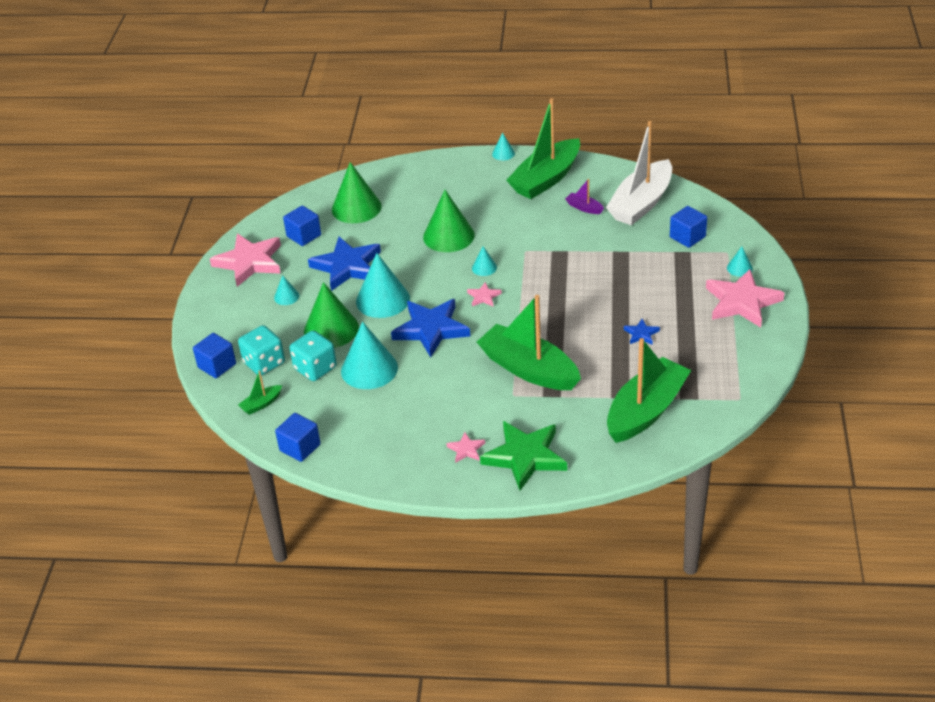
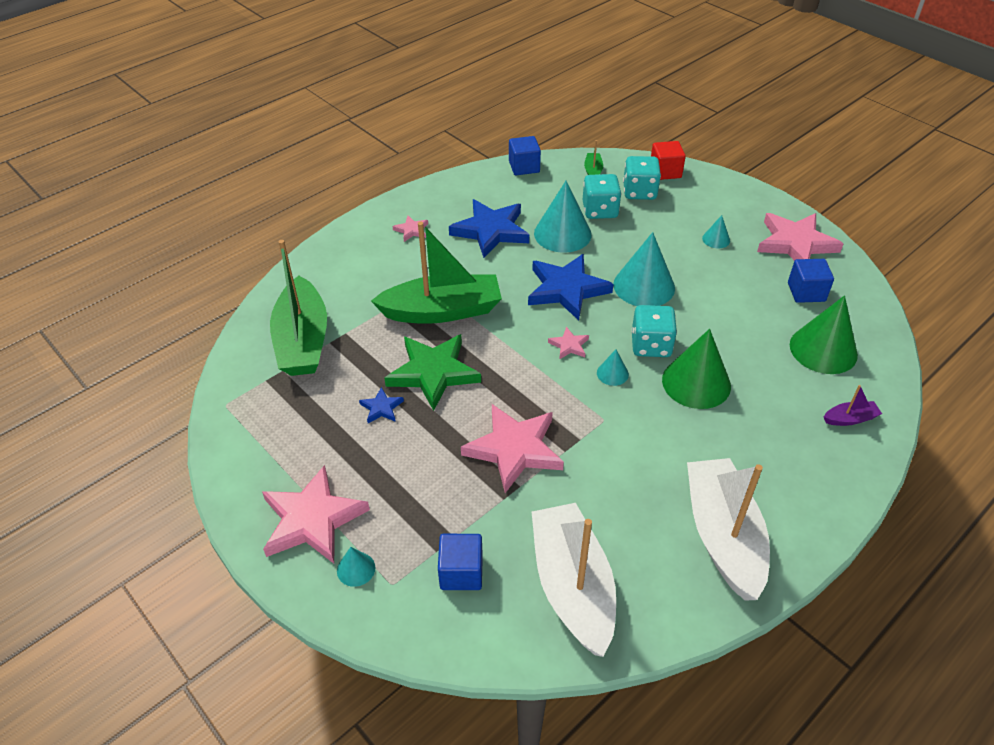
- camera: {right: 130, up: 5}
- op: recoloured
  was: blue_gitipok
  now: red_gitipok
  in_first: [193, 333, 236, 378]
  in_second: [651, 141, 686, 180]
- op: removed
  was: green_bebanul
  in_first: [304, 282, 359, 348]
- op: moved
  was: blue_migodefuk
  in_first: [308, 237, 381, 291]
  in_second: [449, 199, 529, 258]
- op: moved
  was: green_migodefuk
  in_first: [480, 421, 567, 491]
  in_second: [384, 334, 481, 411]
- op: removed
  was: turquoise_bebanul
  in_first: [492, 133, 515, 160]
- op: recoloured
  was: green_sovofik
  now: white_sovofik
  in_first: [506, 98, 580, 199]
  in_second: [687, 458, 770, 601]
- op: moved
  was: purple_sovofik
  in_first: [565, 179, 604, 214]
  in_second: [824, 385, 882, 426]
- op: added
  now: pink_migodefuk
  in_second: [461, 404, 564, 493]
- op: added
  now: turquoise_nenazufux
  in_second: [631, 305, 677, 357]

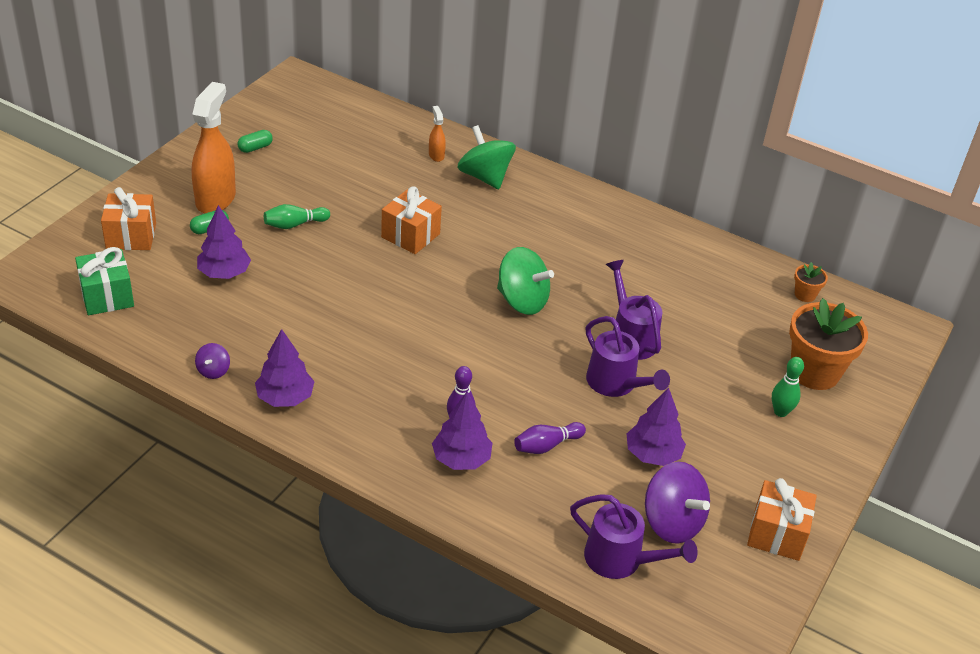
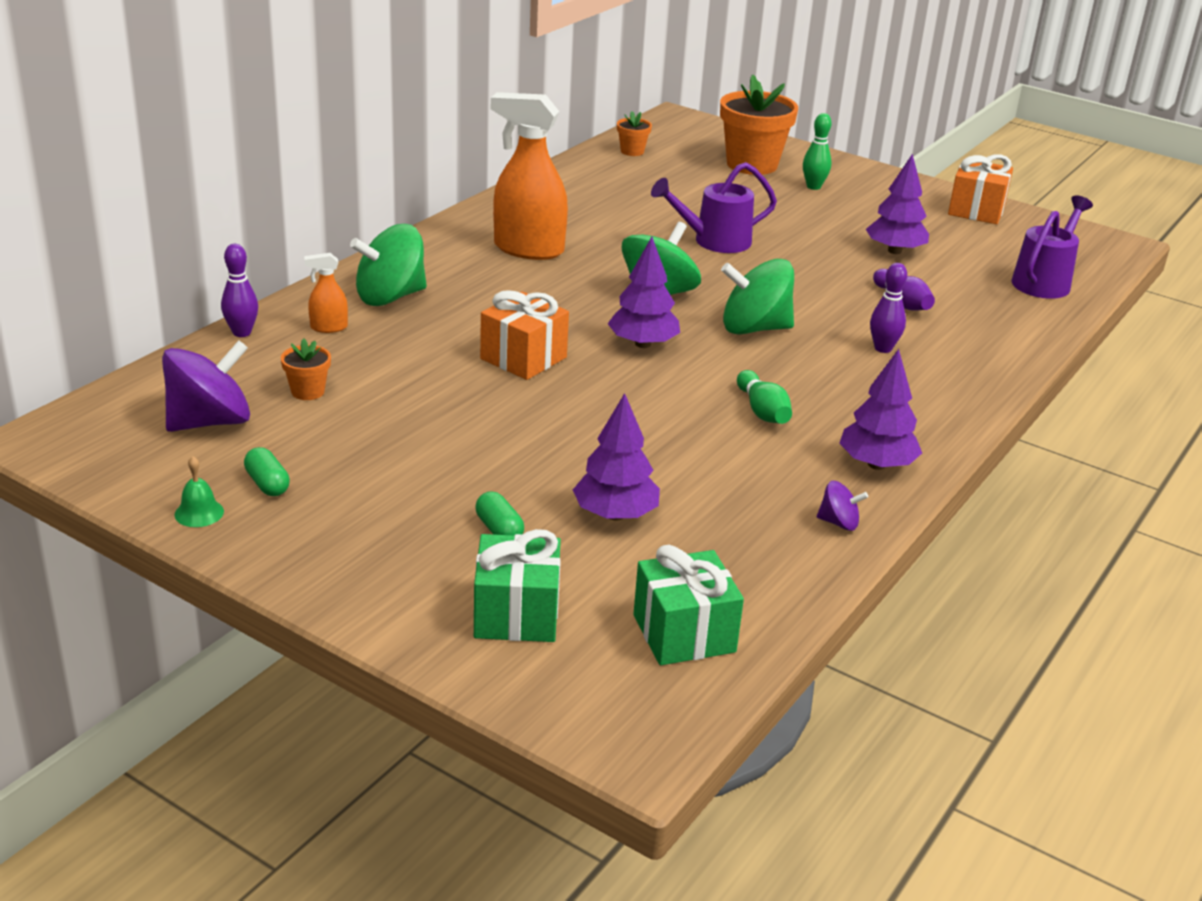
- camera: {right: -85, up: -10}
- op: recoloured
  was: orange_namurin
  now: green_namurin
  in_first: [101, 187, 156, 250]
  in_second: [474, 529, 561, 642]
- op: moved
  was: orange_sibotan
  in_first: [192, 82, 236, 213]
  in_second: [491, 92, 568, 260]
- op: moved
  was: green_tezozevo
  in_first: [264, 204, 330, 229]
  in_second: [737, 370, 792, 424]
- op: moved
  was: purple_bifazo
  in_first: [432, 391, 493, 470]
  in_second: [608, 237, 680, 348]
- op: removed
  was: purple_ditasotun
  in_first: [586, 316, 670, 397]
- op: moved
  was: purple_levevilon
  in_first: [645, 462, 710, 544]
  in_second: [162, 340, 250, 432]
- op: added
  now: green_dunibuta
  in_second: [175, 456, 224, 527]
- op: added
  now: purple_tezozevo
  in_second: [221, 244, 258, 337]
- op: added
  now: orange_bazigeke
  in_second: [281, 338, 331, 400]
- op: added
  now: green_levevilon
  in_second: [721, 259, 794, 335]

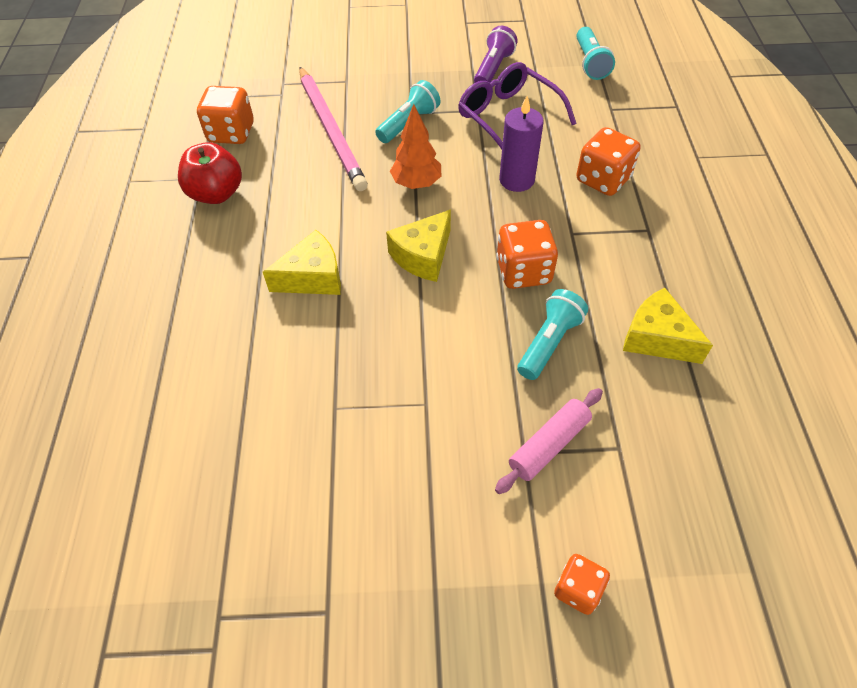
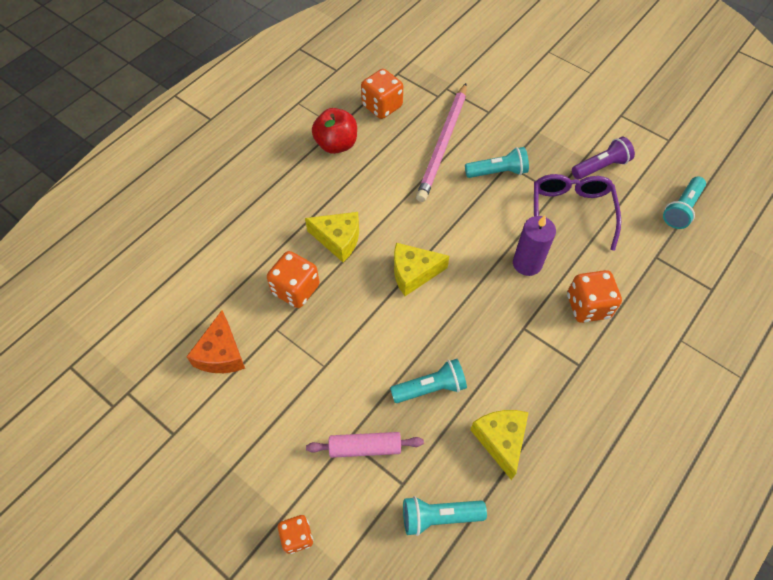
- camera: {right: 40, up: 5}
- op: removed
  was: orange_bifazo
  in_first: [390, 104, 441, 189]
- op: moved
  was: orange_nenazufux
  in_first: [496, 220, 558, 289]
  in_second: [267, 251, 320, 308]
- op: added
  now: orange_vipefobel
  in_second: [186, 310, 245, 373]
- op: added
  now: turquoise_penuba
  in_second: [403, 496, 487, 536]

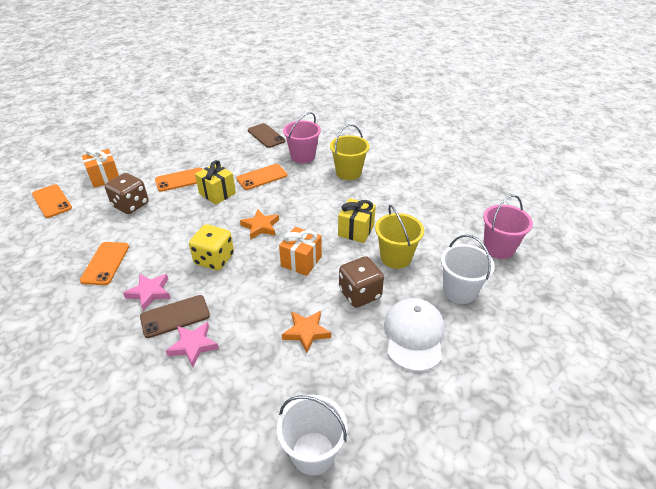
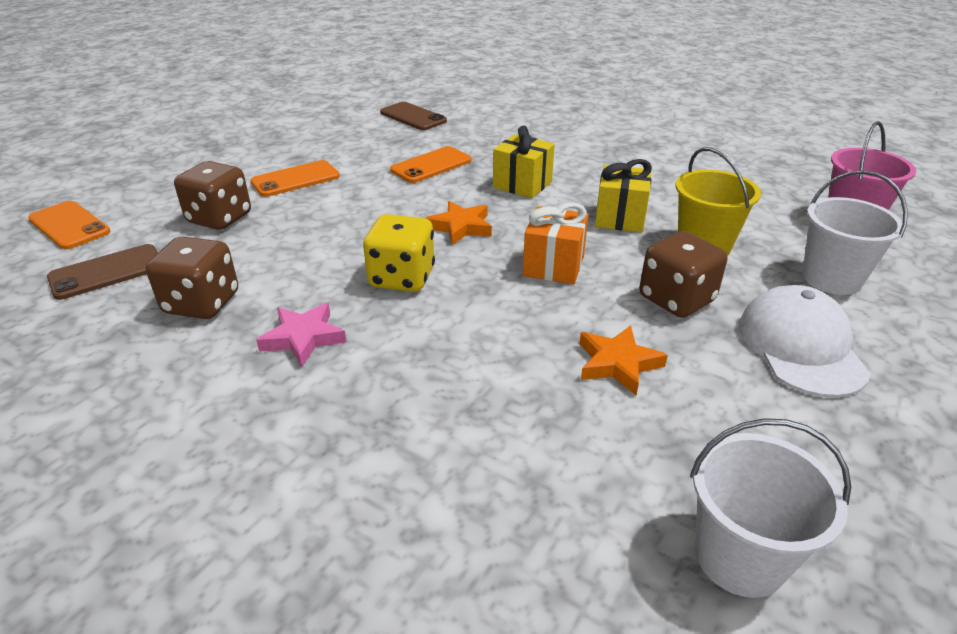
- camera: {right: -10, up: -5}
- op: replaced
  was: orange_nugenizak
  now: brown_nenazufux
  in_first: [80, 242, 129, 285]
  in_second: [146, 236, 238, 319]
- op: removed
  was: orange_namurin
  in_first: [82, 148, 119, 188]
- op: moved
  was: brown_nugenizak
  in_first: [140, 295, 210, 338]
  in_second: [47, 244, 158, 300]
- op: removed
  was: pink_migodefuk
  in_first: [166, 322, 219, 367]
- op: moved
  was: yellow_namurin
  in_first: [195, 160, 236, 205]
  in_second: [493, 126, 555, 198]
- op: removed
  was: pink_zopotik
  in_first: [283, 112, 321, 163]
- op: removed
  was: yellow_zopotik
  in_first: [330, 124, 369, 180]

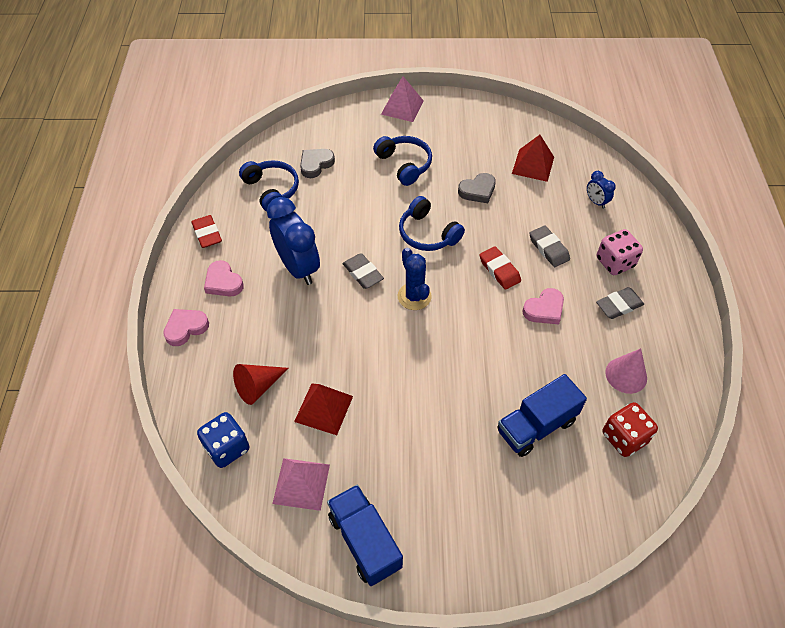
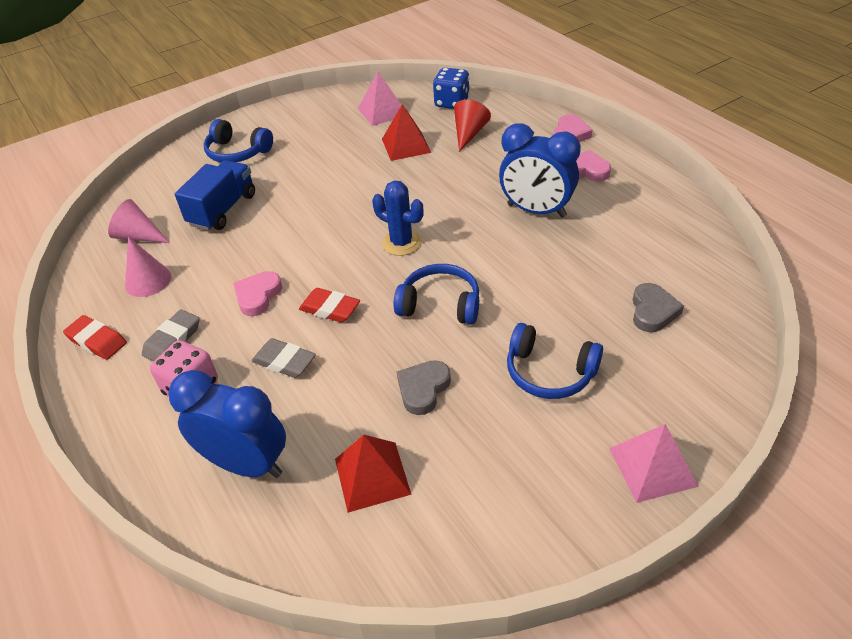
- camera: {right: 150, up: -10}
- op: moved
  was: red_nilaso
  in_first: [191, 215, 222, 248]
  in_second: [63, 315, 127, 360]
- op: moved
  was: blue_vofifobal
  in_first: [239, 160, 299, 211]
  in_second: [204, 119, 273, 162]
- op: removed
  was: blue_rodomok
  in_first: [327, 485, 403, 586]
- op: removed
  was: grey_nilaso
  in_first: [342, 253, 384, 289]
- op: resized
  was: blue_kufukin
  in_first: [587, 171, 616, 209]
  in_second: [168, 370, 286, 478]
  ratio: 2.15
- op: replaced
  was: red_nenazufux
  now: pink_bebanul
  in_first: [603, 402, 658, 457]
  in_second: [108, 199, 170, 243]

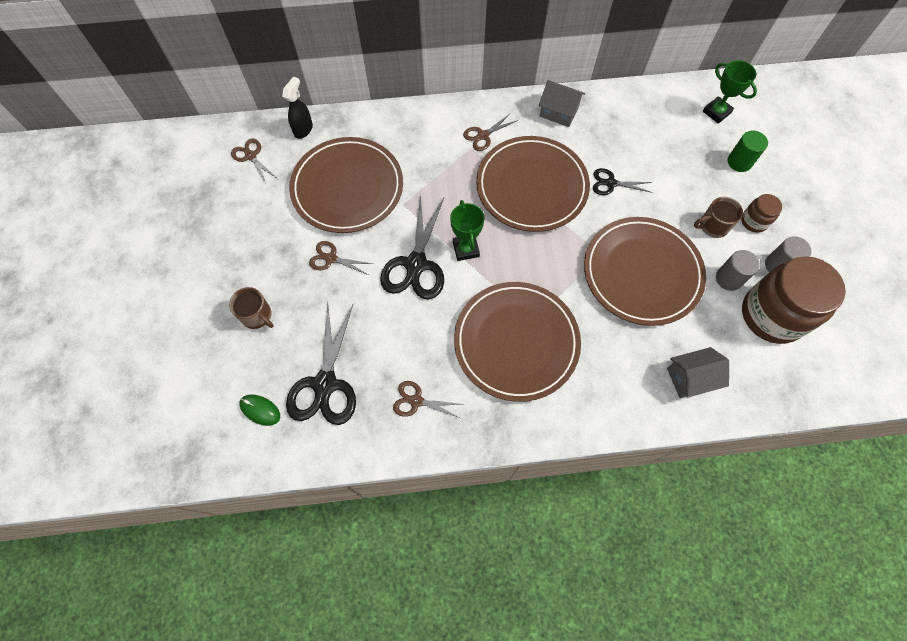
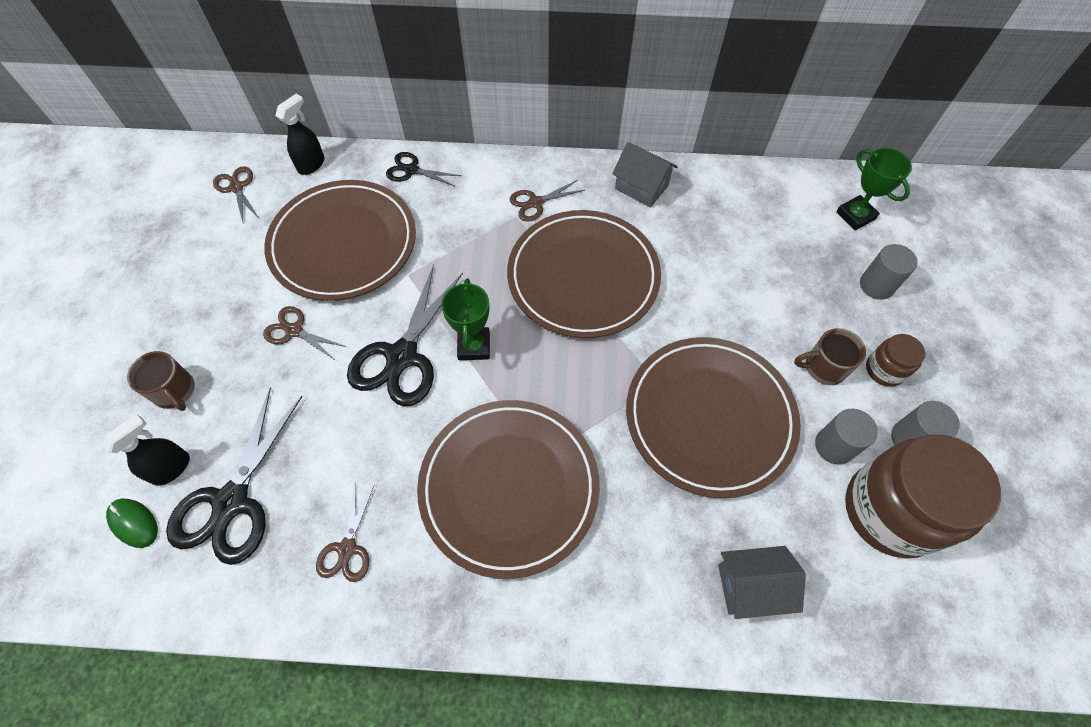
- camera: {right: 10, up: -5}
- op: turned
  was: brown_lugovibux
  in_first: [393, 381, 462, 418]
  in_second: [316, 482, 375, 582]
  clockwise: -105
- op: moved
  was: black_lugovibux
  in_first: [593, 168, 652, 195]
  in_second: [386, 152, 461, 186]
- op: recoloured
  was: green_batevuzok
  now: grey_batevuzok
  in_first: [728, 131, 768, 172]
  in_second: [860, 244, 918, 300]
- op: added
  now: black_sibotan
  in_second: [102, 414, 190, 486]

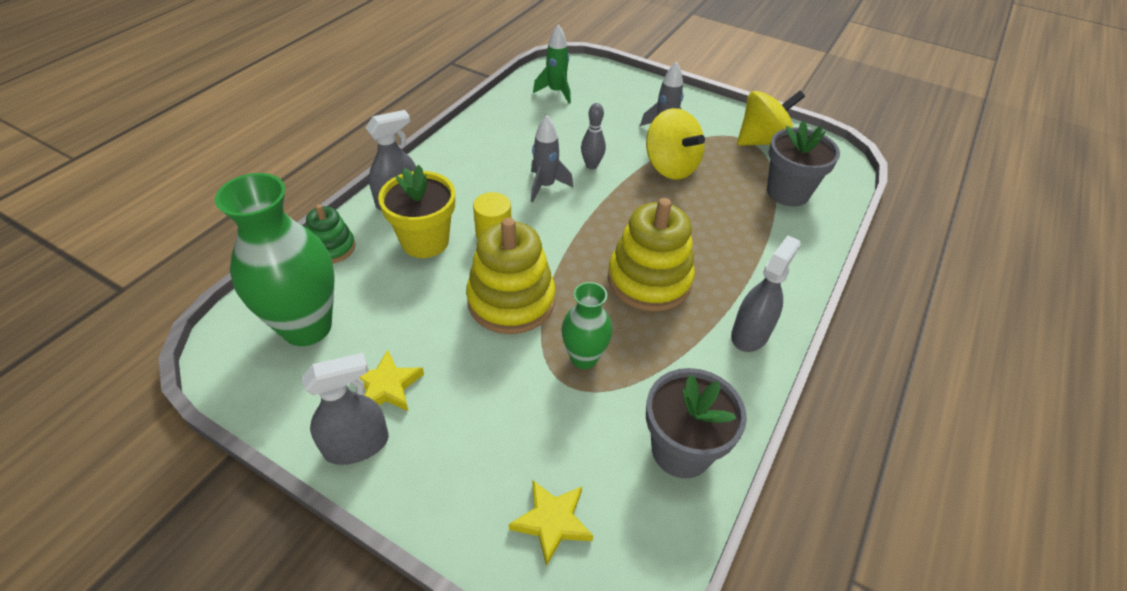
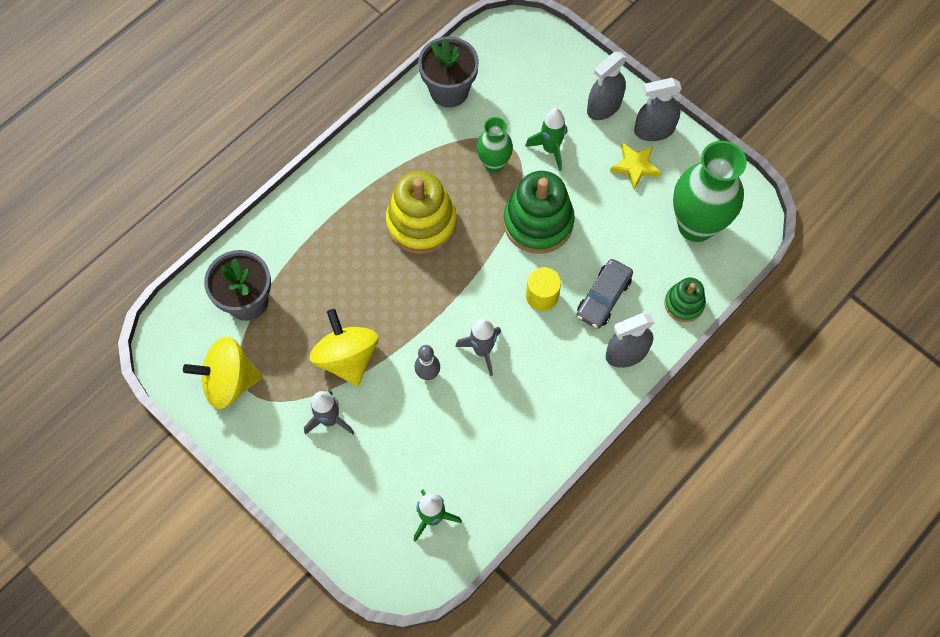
- camera: {right: -165, up: 20}
- op: replaced
  was: yellow_bazigeke
  now: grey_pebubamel
  in_first: [378, 165, 455, 258]
  in_second: [577, 259, 633, 329]
- op: recoloured
  was: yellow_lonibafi
  now: green_lonibafi
  in_first: [466, 217, 555, 334]
  in_second: [503, 171, 575, 254]
- op: removed
  was: yellow_migodefuk
  in_first: [509, 480, 593, 566]
- op: moved
  was: grey_sibotan
  in_first: [731, 235, 801, 352]
  in_second: [587, 52, 627, 120]
- op: added
  now: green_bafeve
  in_second: [525, 108, 567, 171]

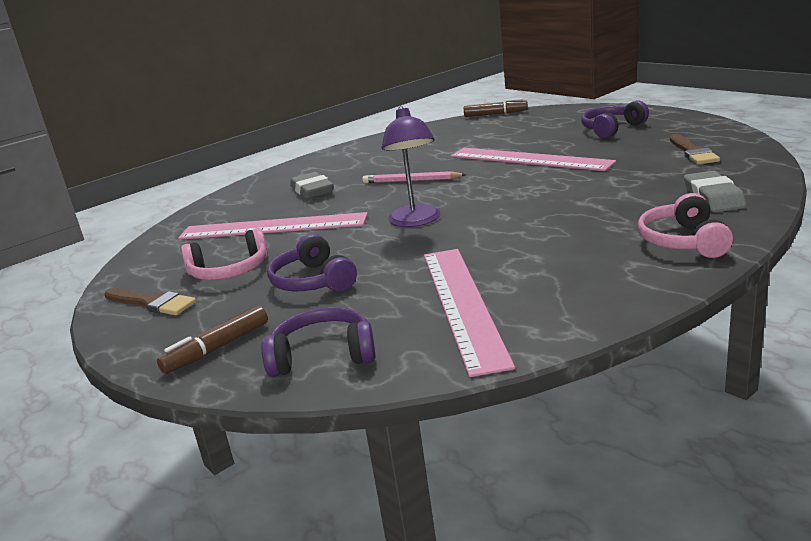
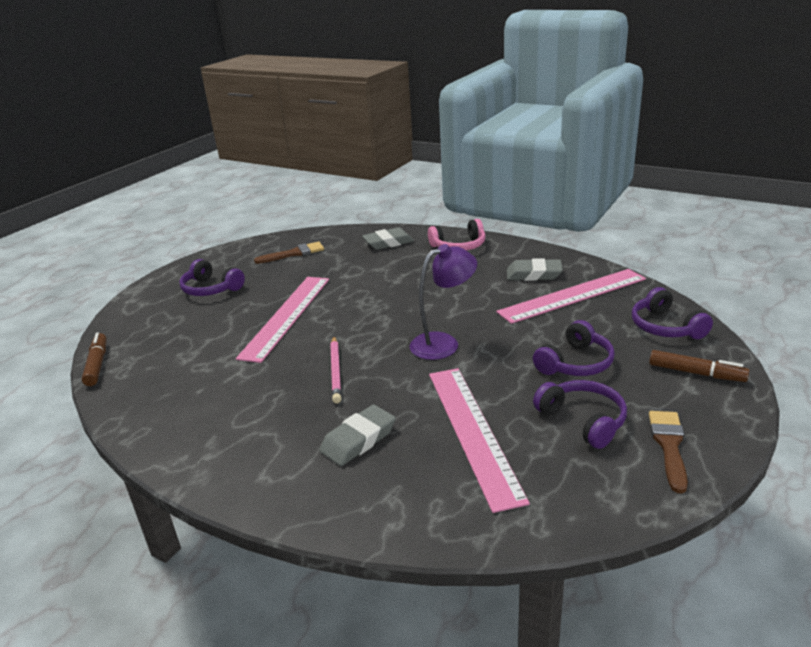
- camera: {right: -110, up: 5}
- op: recoloured
  was: pink_vofifobal
  now: purple_vofifobal
  in_first: [181, 228, 268, 280]
  in_second: [533, 380, 627, 449]
- op: added
  now: grey_nilaso
  in_second: [507, 258, 563, 281]

